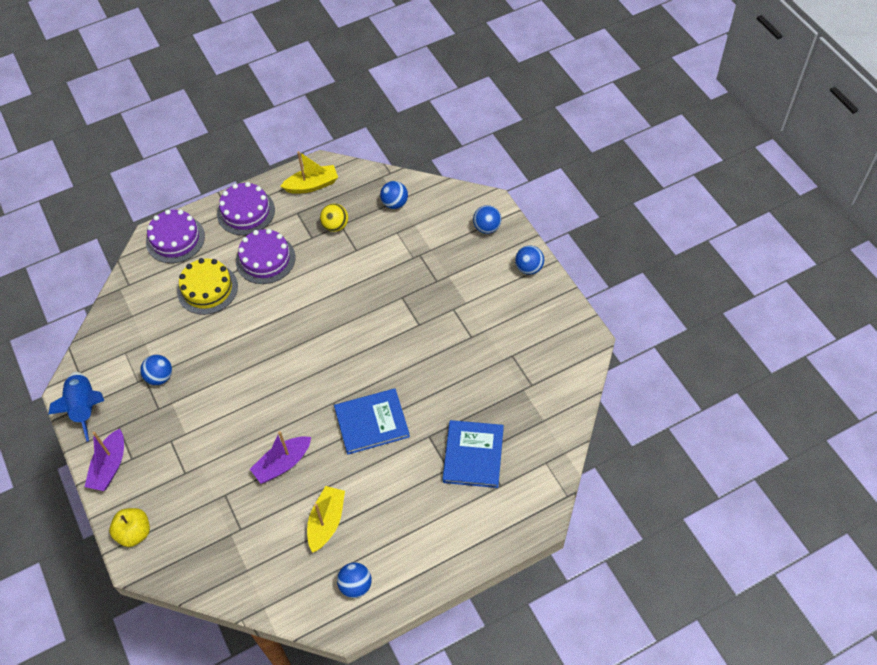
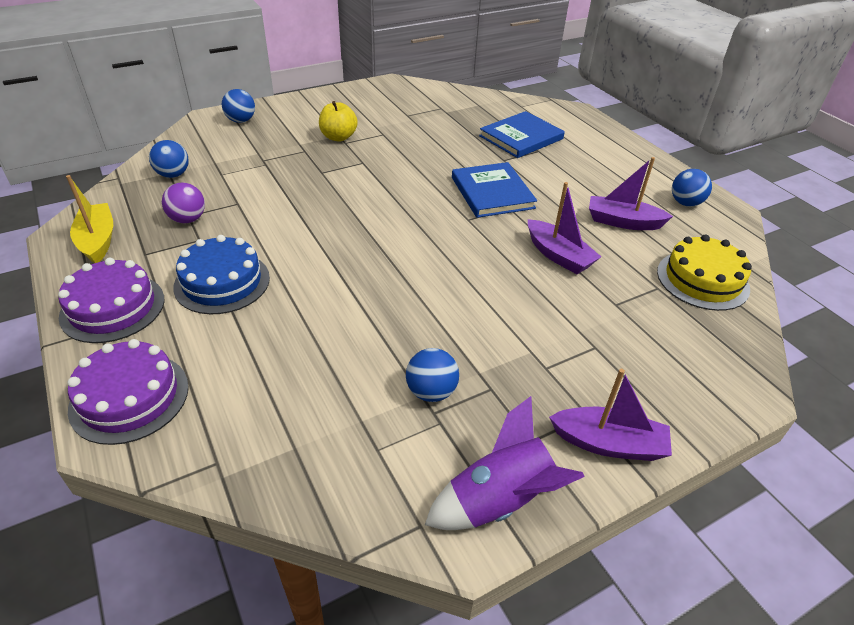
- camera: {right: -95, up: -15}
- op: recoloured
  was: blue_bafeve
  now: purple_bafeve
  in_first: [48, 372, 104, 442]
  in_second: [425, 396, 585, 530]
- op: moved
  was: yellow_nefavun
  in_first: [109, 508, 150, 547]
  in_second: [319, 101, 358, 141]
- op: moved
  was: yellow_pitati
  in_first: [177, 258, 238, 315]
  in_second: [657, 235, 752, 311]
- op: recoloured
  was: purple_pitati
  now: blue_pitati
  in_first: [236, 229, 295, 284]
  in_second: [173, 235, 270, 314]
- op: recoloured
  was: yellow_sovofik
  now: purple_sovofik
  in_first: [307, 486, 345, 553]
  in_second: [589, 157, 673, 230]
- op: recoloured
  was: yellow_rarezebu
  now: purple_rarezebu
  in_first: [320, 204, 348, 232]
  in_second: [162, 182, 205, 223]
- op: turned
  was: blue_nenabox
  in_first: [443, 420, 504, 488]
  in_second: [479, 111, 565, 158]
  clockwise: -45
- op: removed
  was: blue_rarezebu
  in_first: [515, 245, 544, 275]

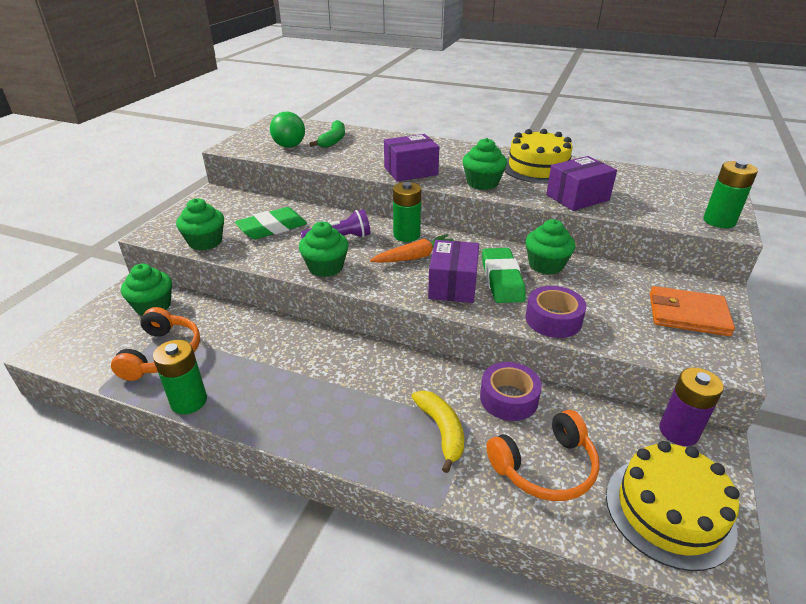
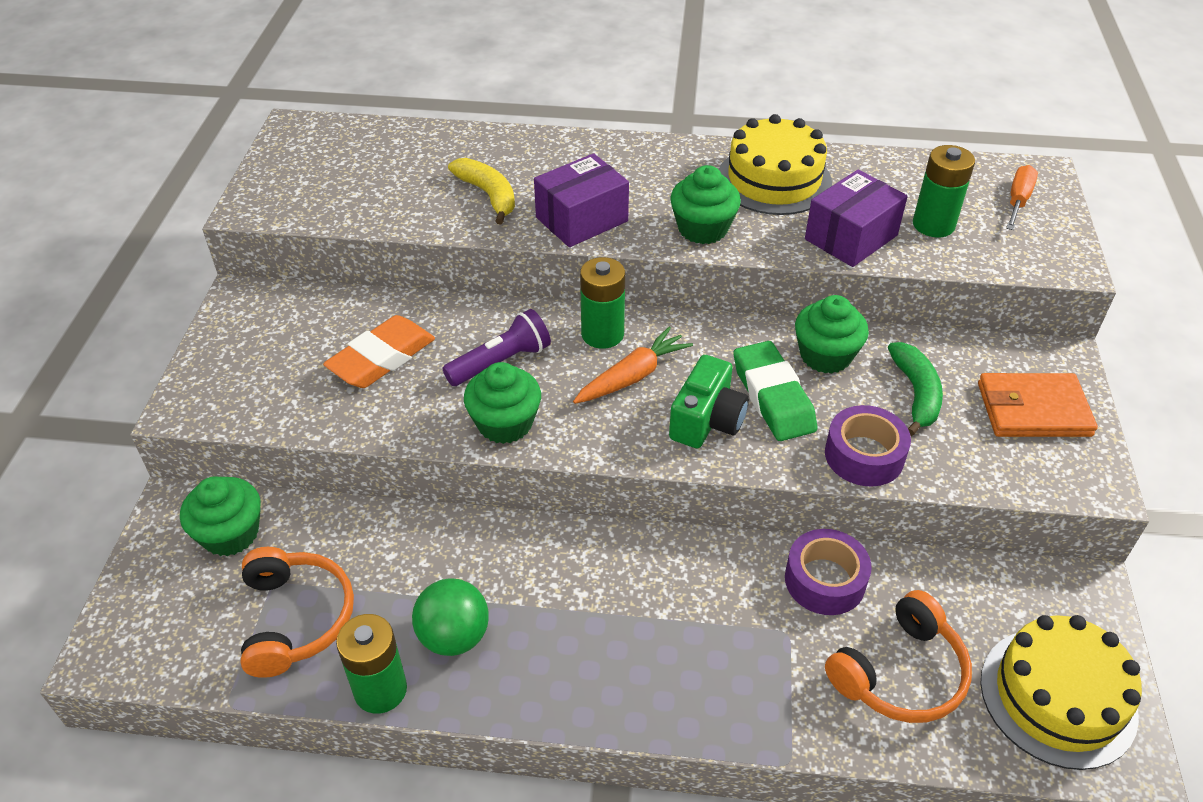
- camera: {right: -15, up: 10}
- op: removed
  was: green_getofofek
  in_first: [176, 198, 224, 251]
- op: recoloured
  was: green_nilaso
  now: orange_nilaso
  in_first: [235, 207, 307, 239]
  in_second: [323, 315, 435, 388]
- op: moved
  was: green_rarezebu
  in_first: [270, 112, 305, 148]
  in_second: [412, 578, 489, 656]
- op: moved
  was: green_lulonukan
  in_first: [310, 120, 345, 148]
  in_second: [888, 342, 943, 436]
- op: moved
  was: yellow_lulonukan
  in_first: [411, 390, 464, 473]
  in_second: [448, 158, 515, 224]
- op: replaced
  was: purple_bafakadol
  now: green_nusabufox
  in_first: [428, 240, 479, 303]
  in_second: [669, 355, 749, 448]
- op: removed
  was: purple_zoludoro
  in_first: [660, 368, 724, 446]
- op: moved
  was: green_zoludoro
  in_first: [703, 161, 758, 228]
  in_second: [913, 145, 975, 237]
- op: added
  now: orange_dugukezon
  in_second: [1006, 165, 1038, 230]

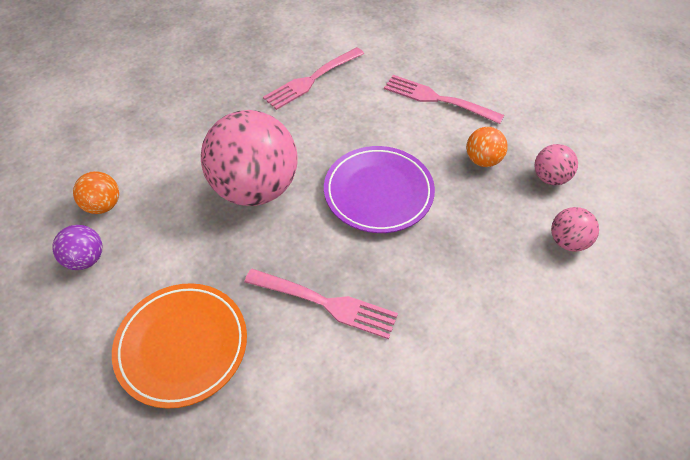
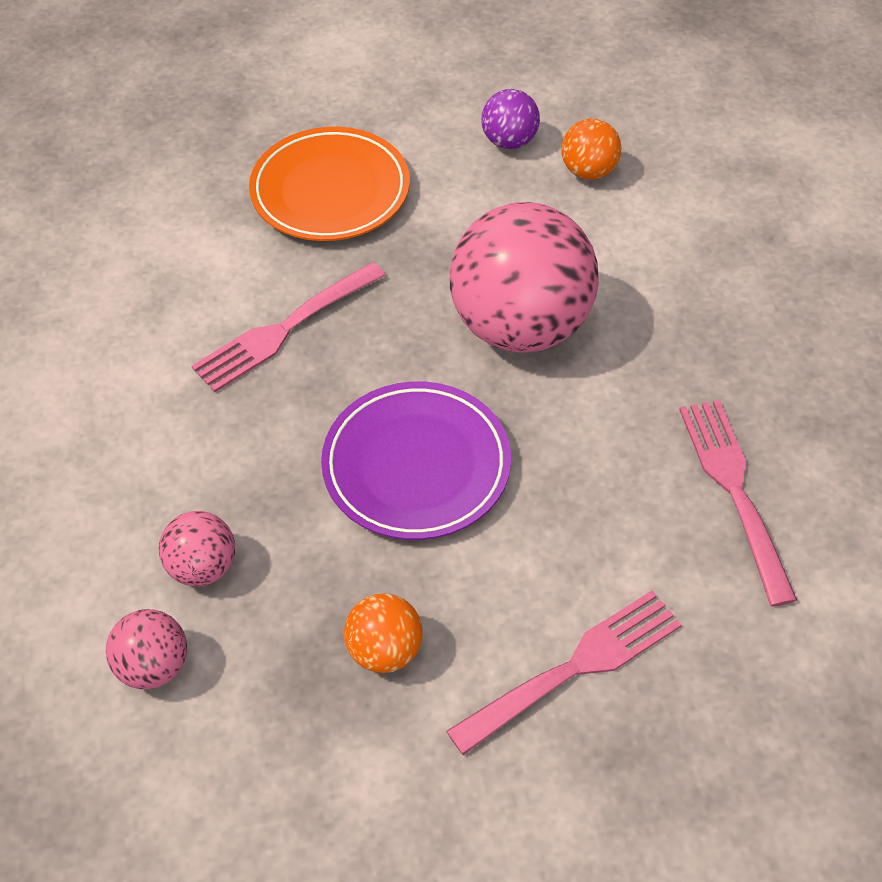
- camera: {right: 120, up: 0}
- op: moved
  was: pink_rarezebu
  in_first: [534, 144, 578, 185]
  in_second: [159, 511, 235, 586]

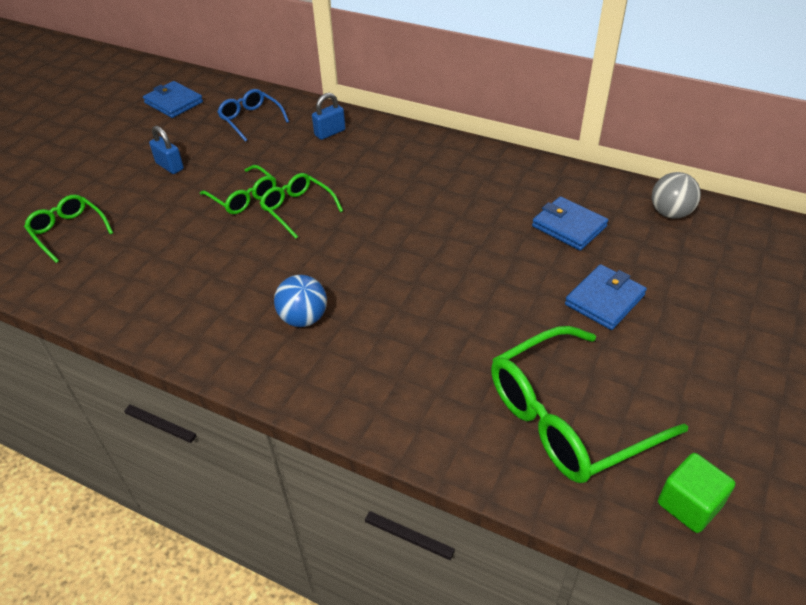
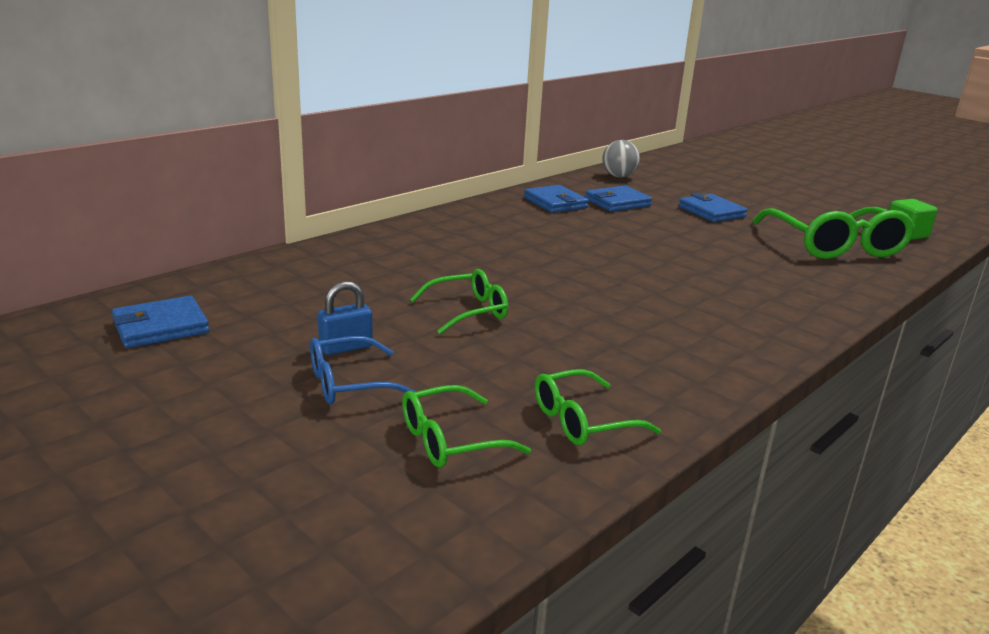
- camera: {right: -75, up: -20}
- op: moved
  was: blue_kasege
  in_first: [217, 89, 289, 142]
  in_second: [310, 336, 417, 404]
- op: moved
  was: green_kasege
  in_first: [259, 173, 343, 239]
  in_second: [535, 369, 661, 445]
- op: removed
  was: blue_rarezebu
  in_first: [274, 275, 327, 327]
- op: removed
  was: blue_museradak
  in_first: [312, 93, 346, 140]
- op: added
  now: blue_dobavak
  in_second: [524, 185, 589, 213]

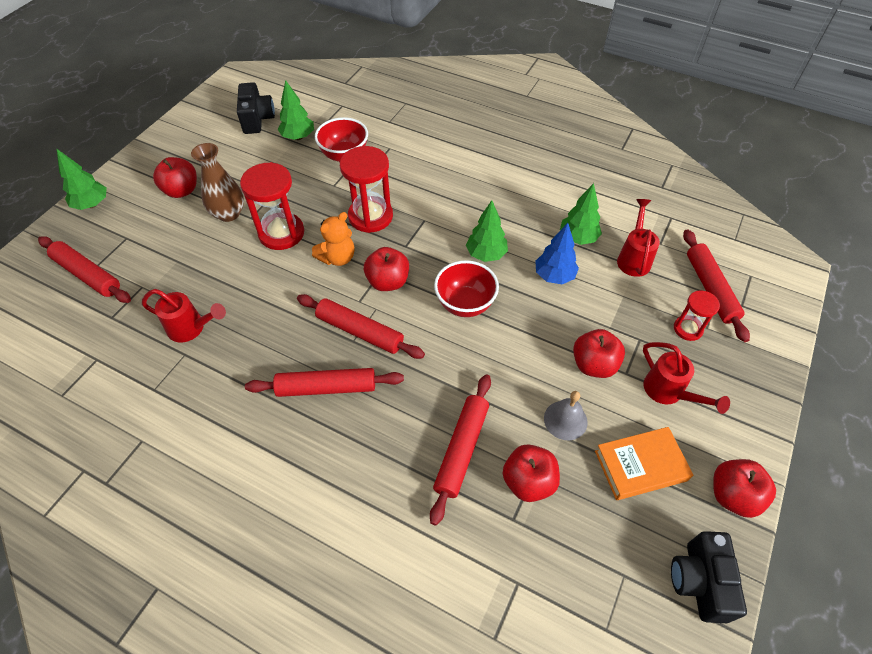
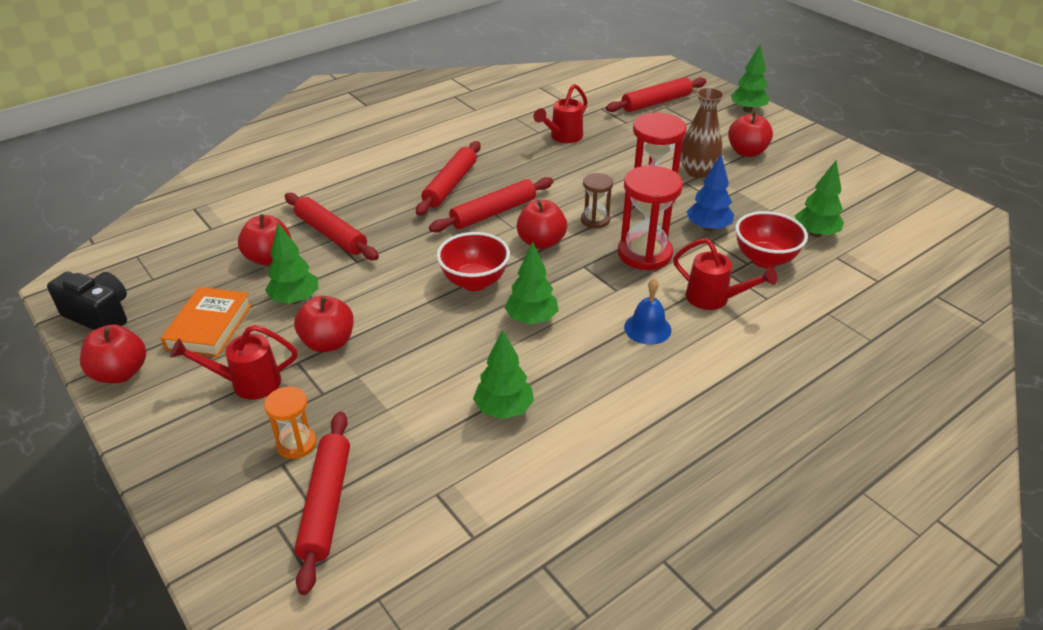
- camera: {right: 115, up: -15}
- op: removed
  was: black_nusabufox
  in_first: [237, 82, 275, 134]
- op: replaced
  was: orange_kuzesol
  now: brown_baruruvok
  in_first: [312, 212, 355, 266]
  in_second: [581, 173, 613, 228]
- op: moved
  was: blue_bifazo
  in_first: [535, 223, 579, 284]
  in_second: [686, 155, 734, 231]
- op: replaced
  was: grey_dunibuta
  now: green_bifazo
  in_first: [544, 391, 588, 440]
  in_second: [265, 223, 319, 304]
- op: moved
  was: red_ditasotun
  in_first: [617, 199, 660, 277]
  in_second: [673, 238, 777, 310]
- op: recoloured
  was: red_baruruvok
  now: orange_baruruvok
  in_first: [674, 290, 720, 341]
  in_second: [264, 387, 316, 459]
- op: turned
  was: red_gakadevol
  in_first: [683, 229, 750, 342]
  in_second: [295, 411, 350, 595]
  clockwise: 75
- op: added
  now: blue_dunibuta
  in_second: [624, 278, 671, 345]

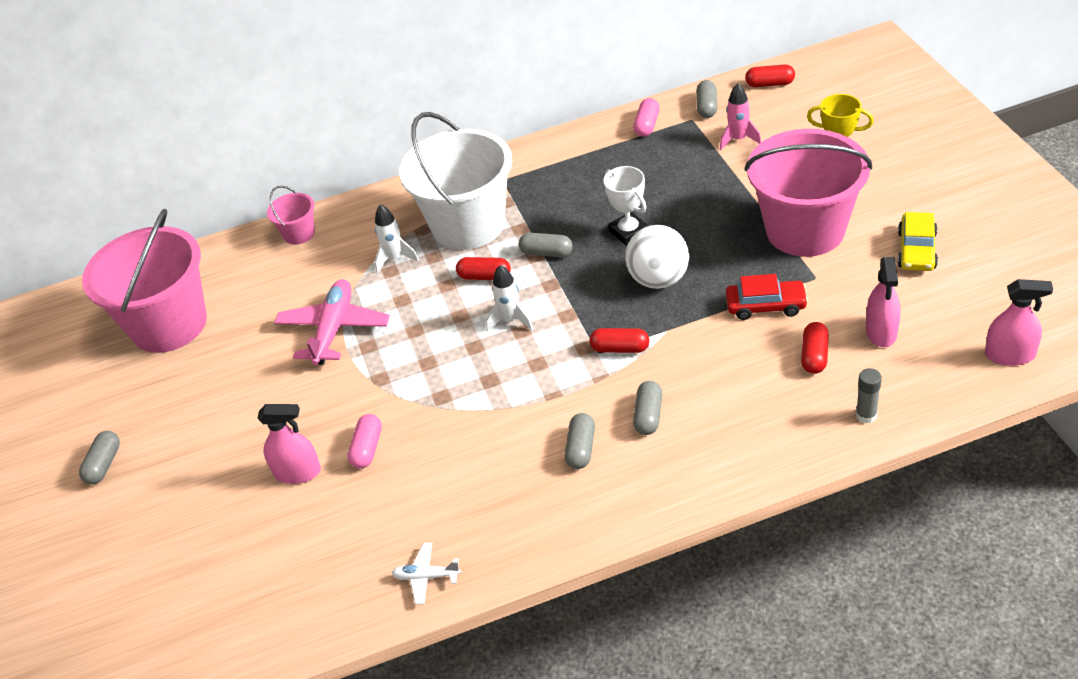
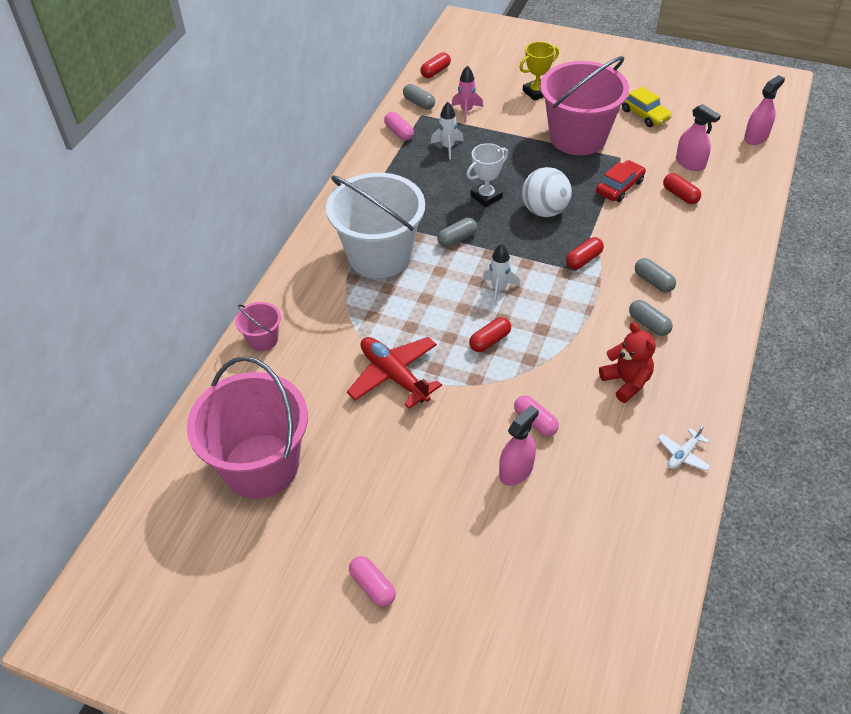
- camera: {right: -55, up: 5}
- op: recoloured
  was: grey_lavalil
  now: pink_lavalil
  in_first: [79, 431, 120, 484]
  in_second: [349, 556, 396, 607]
- op: recoloured
  was: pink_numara
  now: red_numara
  in_first: [274, 279, 390, 365]
  in_second: [347, 337, 442, 409]
- op: moved
  was: white_bafeve
  in_first: [375, 204, 419, 273]
  in_second: [431, 102, 464, 160]
- op: moved
  was: red_lavalil
  in_first: [456, 257, 511, 280]
  in_second: [469, 317, 511, 352]
- op: turned
  was: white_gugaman
  in_first: [604, 166, 648, 245]
  in_second: [466, 143, 508, 207]
  clockwise: -45
- op: removed
  was: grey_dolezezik
  in_first: [856, 368, 882, 423]
- op: added
  now: red_kuzesol
  in_second: [599, 322, 656, 403]

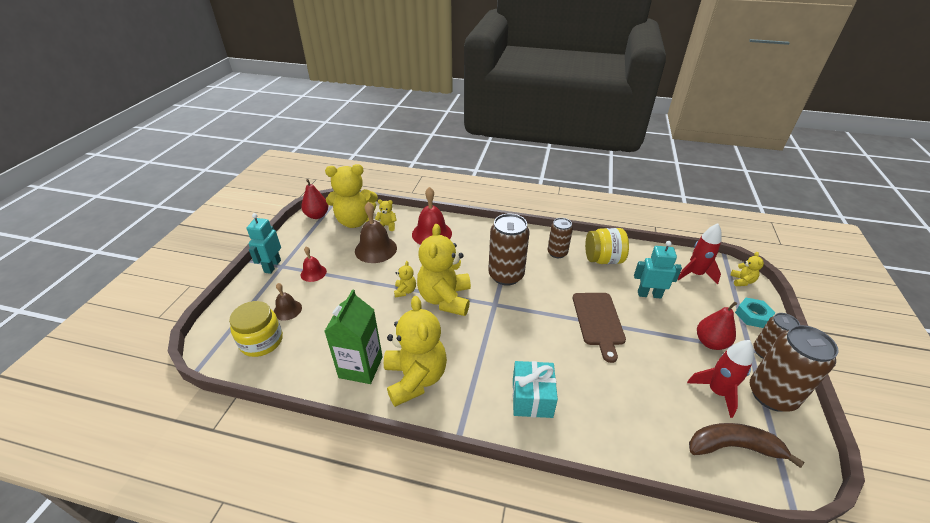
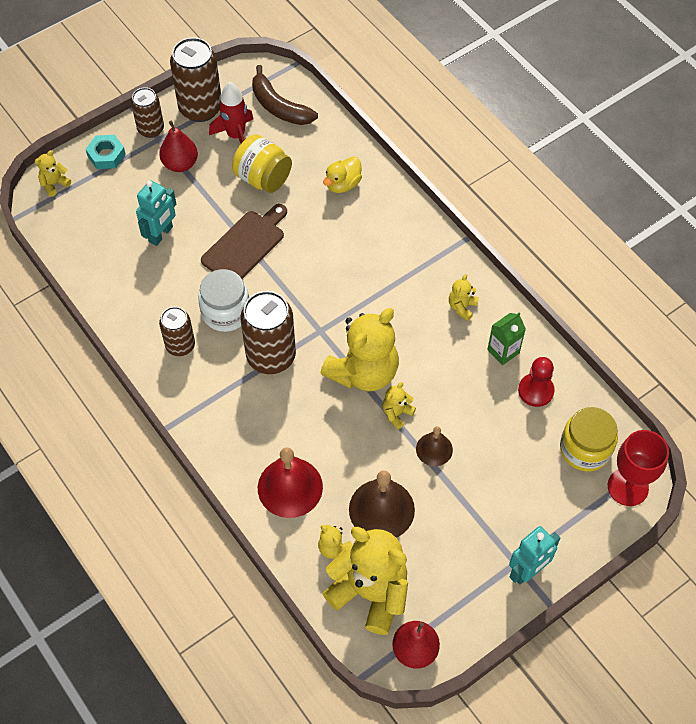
- camera: {right: -140, up: 20}
- op: moved
  was: brown_dunibuta
  in_first: [274, 283, 302, 321]
  in_second: [416, 426, 453, 466]
- op: removed
  was: red_dunibuta
  in_first: [301, 246, 327, 282]
- op: resized
  was: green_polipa
  in_first: [324, 289, 383, 384]
  in_second: [487, 312, 526, 365]
  ratio: 0.6
- op: resized
  was: yellow_kuzesol
  in_first: [384, 296, 447, 407]
  in_second: [449, 274, 479, 321]
  ratio: 0.43
- op: removed
  was: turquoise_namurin
  in_first: [513, 361, 558, 418]
- op: moved
  was: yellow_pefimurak
  in_first: [585, 228, 629, 264]
  in_second: [232, 134, 292, 193]
- op: turned
  was: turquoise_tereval
  in_first: [634, 241, 682, 299]
  in_second: [136, 180, 176, 246]
  clockwise: -105
- op: removed
  was: red_bafeve
  in_first: [677, 223, 722, 284]
- op: added
  now: white_pefimurak
  in_second: [198, 269, 249, 332]
- op: added
  now: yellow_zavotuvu
  in_second: [323, 156, 362, 193]
- op: added
  now: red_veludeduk
  in_second: [518, 357, 555, 407]
- op: added
  now: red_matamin
  in_second: [608, 430, 669, 506]

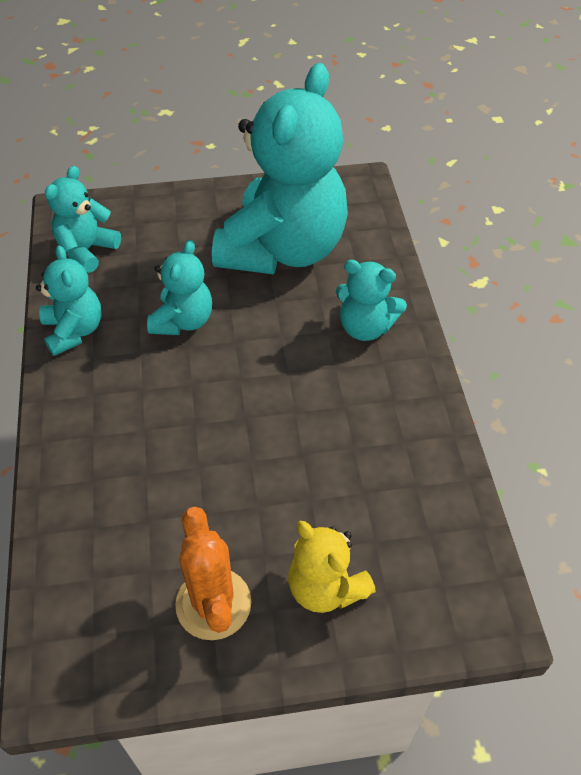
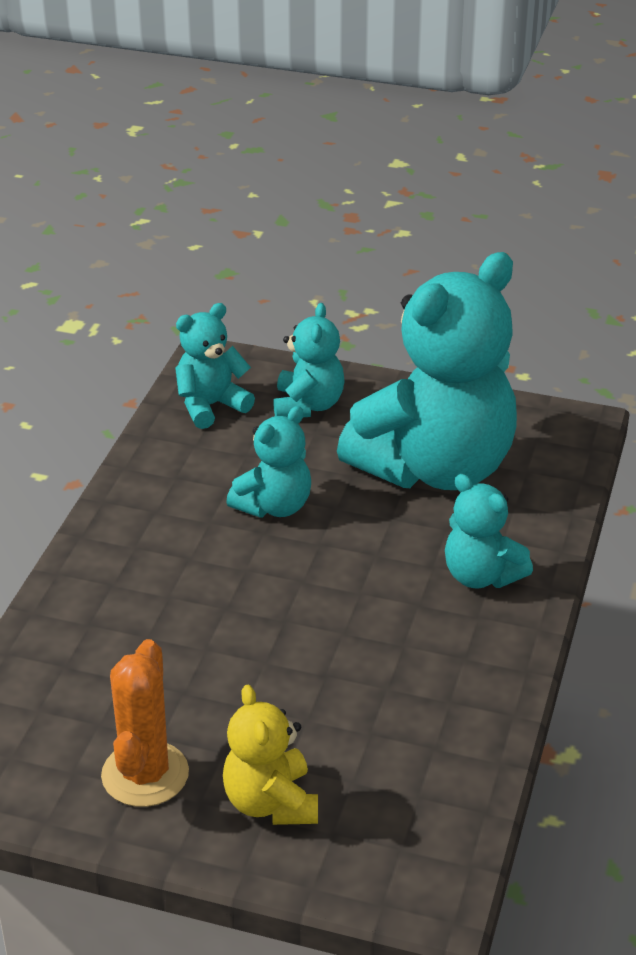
- camera: {right: 25, up: -15}
- op: moved
  was: turquoise_kuzesol
  in_first: [36, 245, 102, 356]
  in_second: [273, 303, 344, 417]

